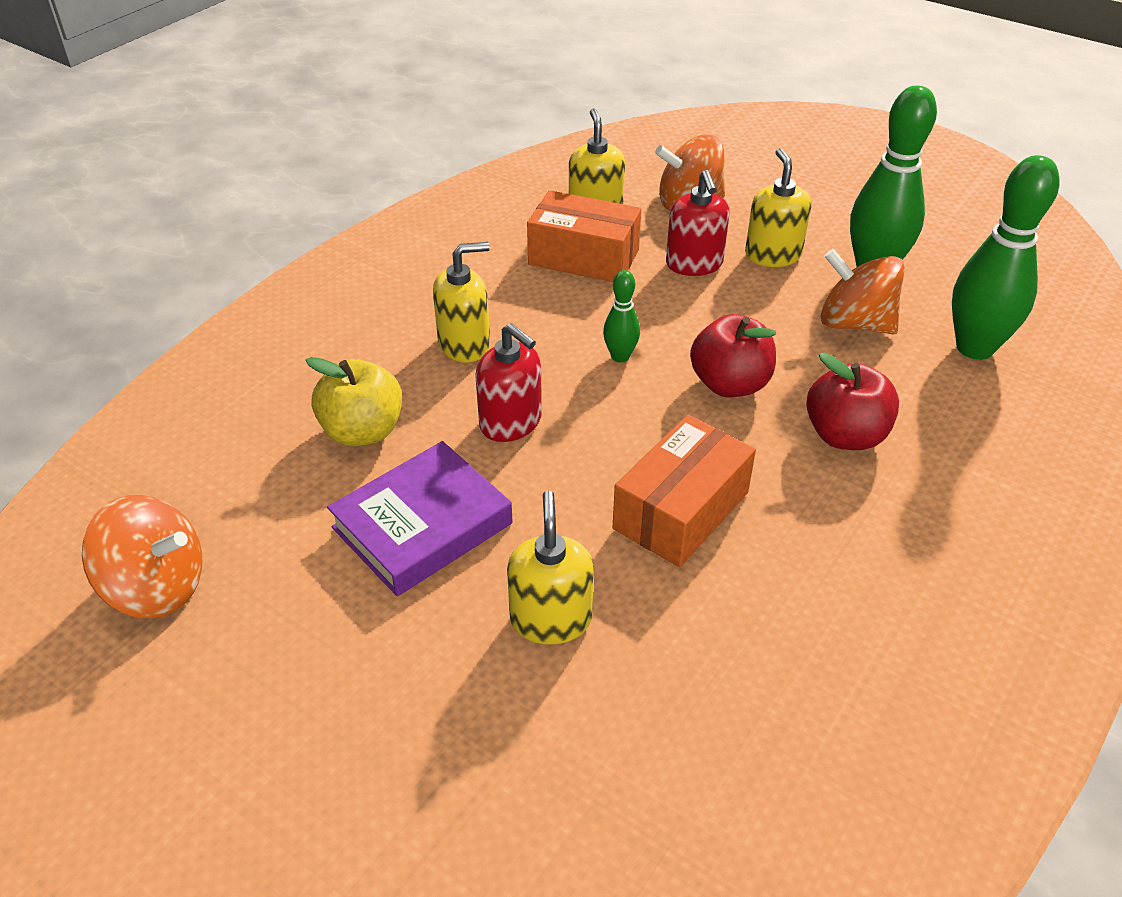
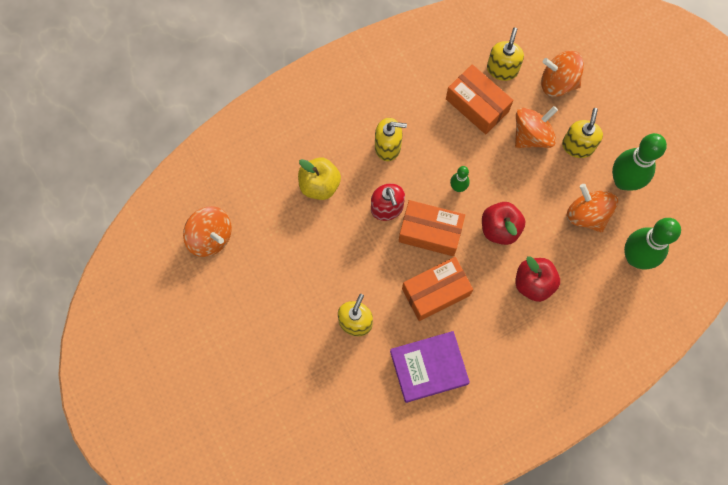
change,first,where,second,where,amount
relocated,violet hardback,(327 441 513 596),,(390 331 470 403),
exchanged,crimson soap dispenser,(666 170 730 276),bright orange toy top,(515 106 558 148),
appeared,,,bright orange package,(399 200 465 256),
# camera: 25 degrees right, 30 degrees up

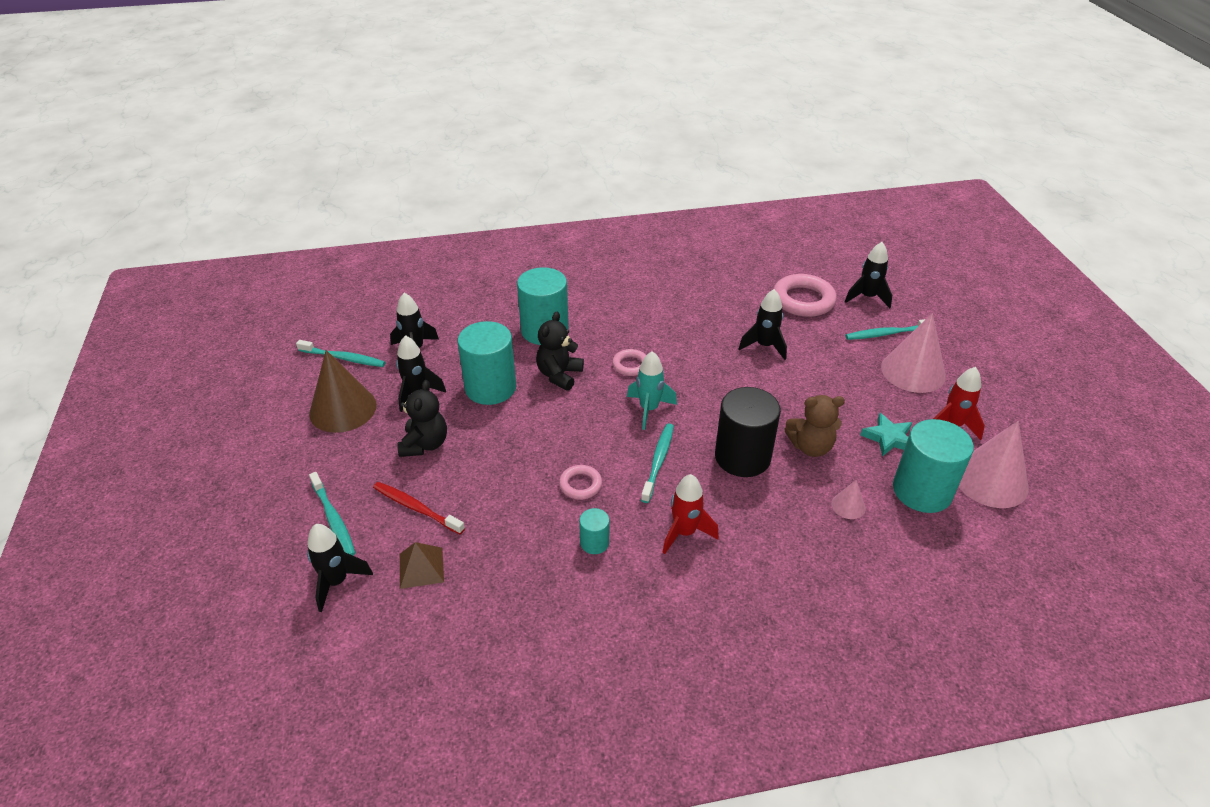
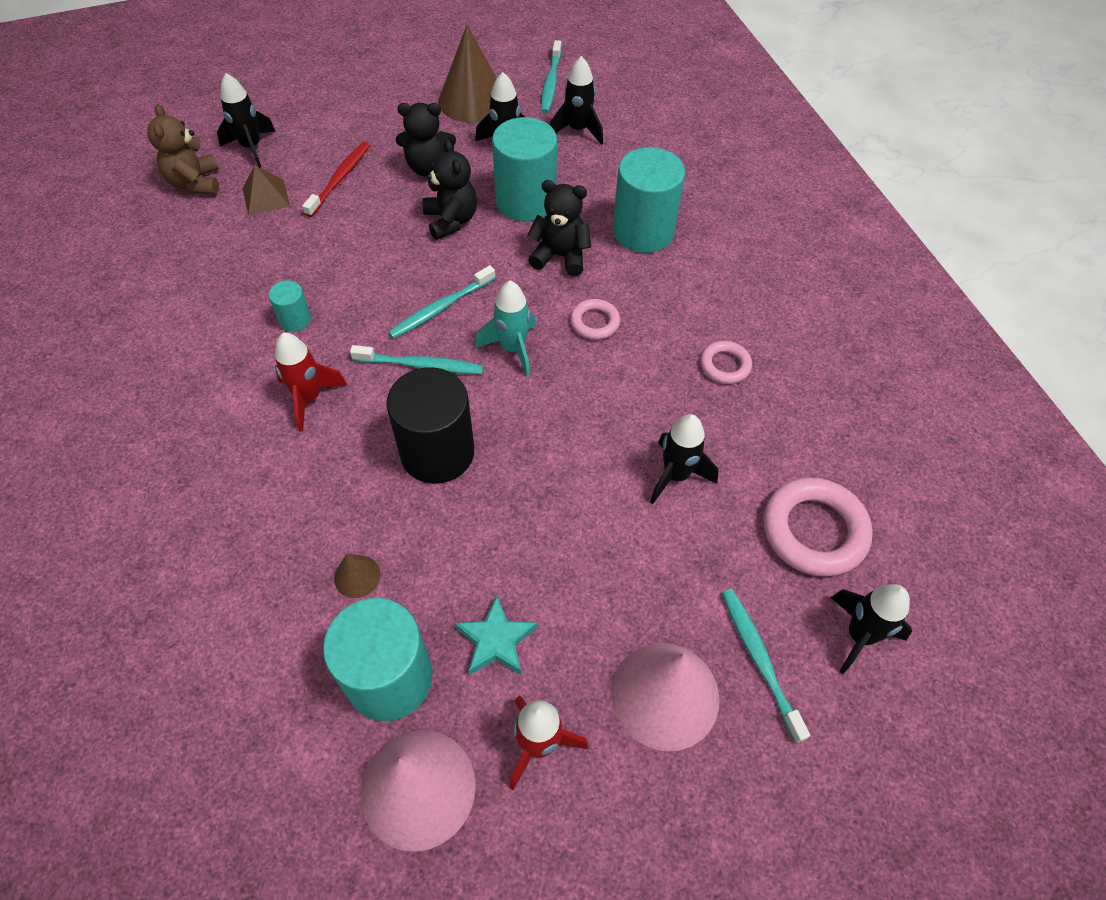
change,first,where,second,where,amount
relocated,turquoise toothbrush,(309 472 356 556),,(388 265 495 339),
relocated,pink hoop,(559 465 602 500),,(700 341 752 384),
relocated,russet stuffed bear,(784 395 845 457),,(147 104 219 195),
colour,pink solid cone,(831 480 866 519),russet solid cone,(334 554 380 598),
appeared,,,ebony stuffed bear,(422 139 477 240),
# camera: 80 degrees right, 15 degrees up

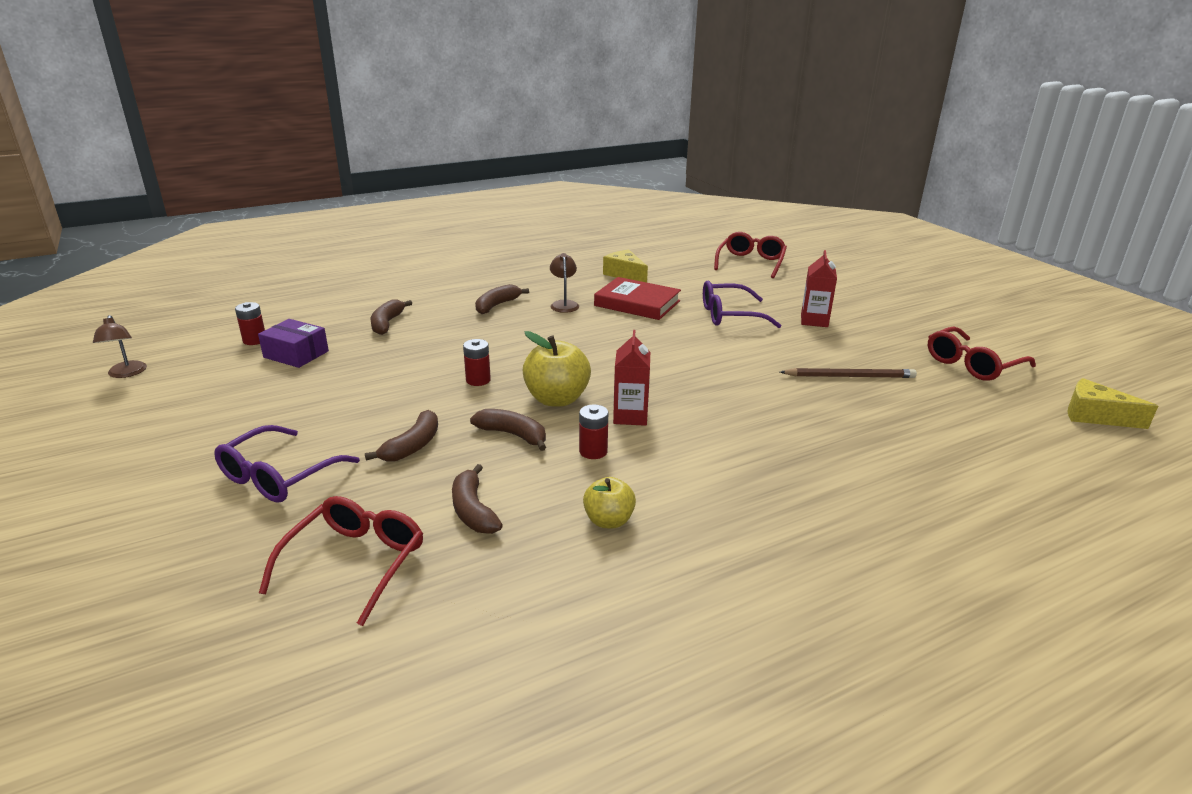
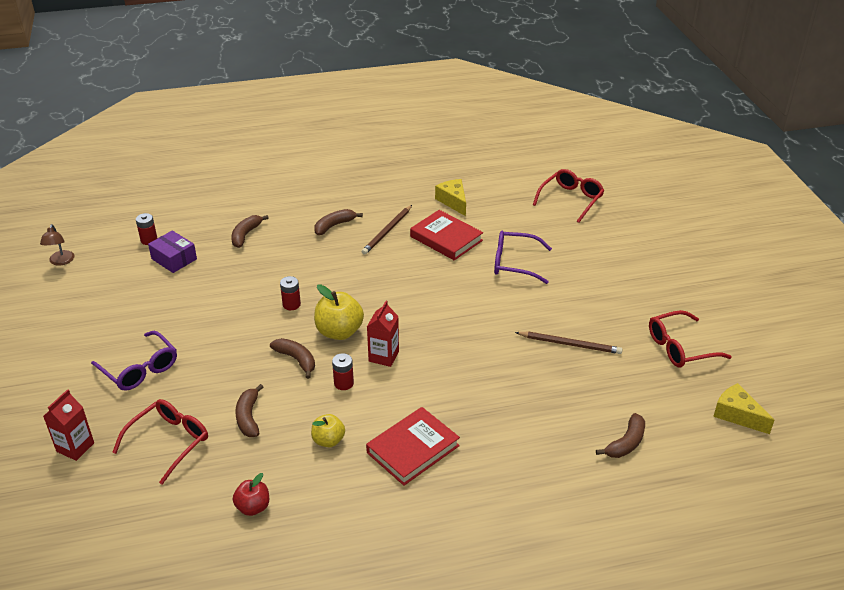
change,first,where,second,where,amount
spun,violet glasses,(214 425 360 502),,(91 331 177 391),90 degrees counterclockwise
relocated,russet toy banana,(365 410 438 462),,(596 413 645 458),
exchanged,russet reading lamp,(550 253 579 313),russet pencil,(361 205 412 255),
relocated,crimson juice carton,(801 250 837 327),,(43 389 94 461),
appeared,,,crimson toy apple,(233 473 269 516),
appeared,,,crimson hardback,(366 407 460 486),
# camera: 15 degrees right, 10 degrees up

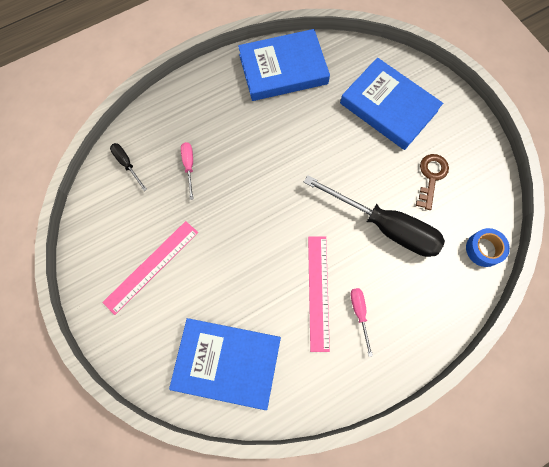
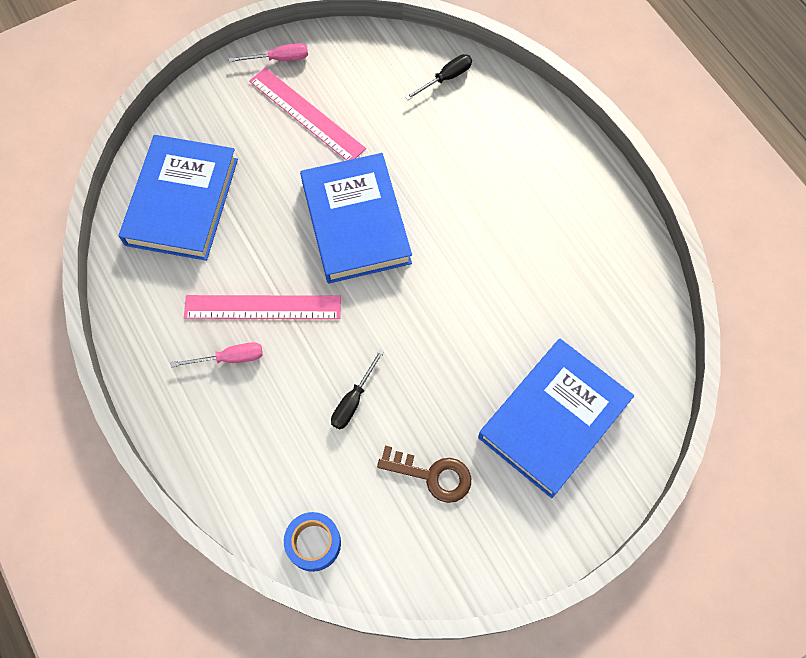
change,first,where,second,where,amount
relocated,pink screwdriver,(181 142 194 200),,(229 43 308 62),
relocated,cobalt hardback,(238 29 330 101),,(300 153 412 284),
size,ebony screwdriver,(304 175 445 257),,(331 349 385 430),x0.43
# camera: 90 degrees right, 5 degrees down

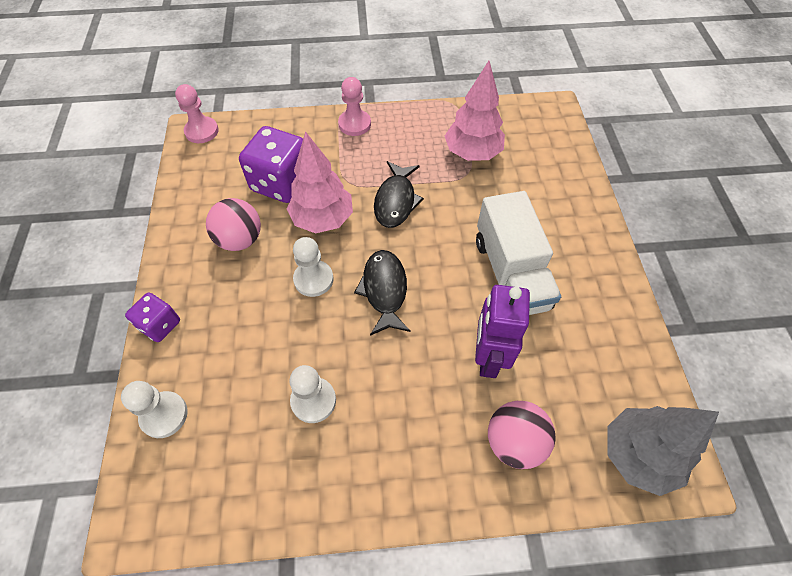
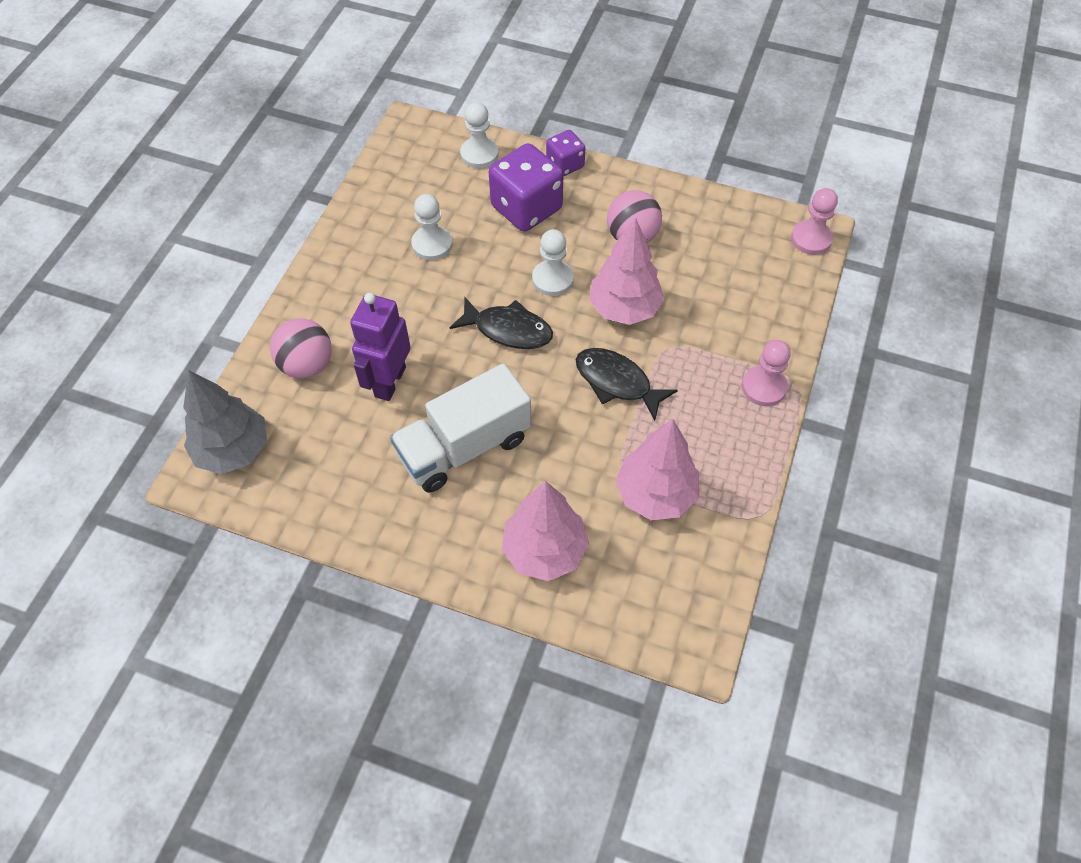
change,first,where,second,where,amount
relocated,violet dice,(239 126 303 203),,(489 143 563 231),
spun,violet robot figure,(475 285 530 378),,(350 293 411 401),105 degrees counterclockwise
spun,white truck,(476 191 561 315),,(390 363 531 493),45 degrees counterclockwise
appeared,,,pink toy tree,(502 481 589 581),
# camera: 115 degrees right, 0 degrees up

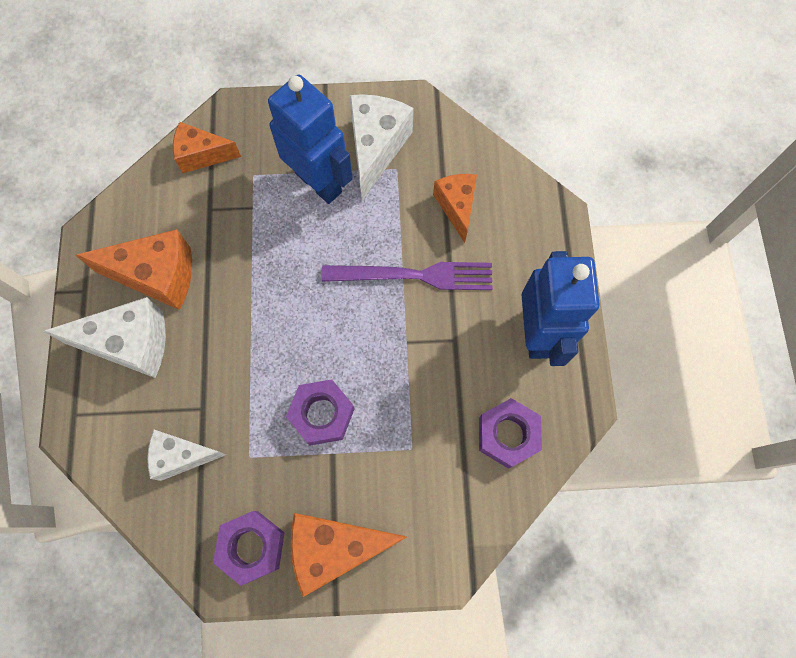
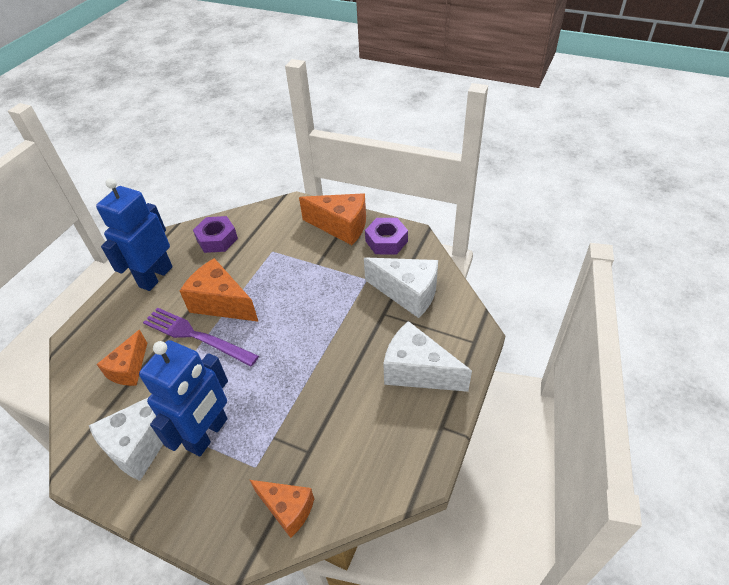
change,first,where,second,where,amount
relocated,bright orange cheese,(75 229 192 310),,(180 258 259 322),
size,white cheese,(147 430 226 481),,(364 257 438 318),x1.54
spun,cobalt robot figure,(268 75 353 204),,(139 340 228 457),135 degrees counterclockwise
missing,violet nut,(286 379 355 446),,,
# camera: 150 degrees left, 25 degrees down

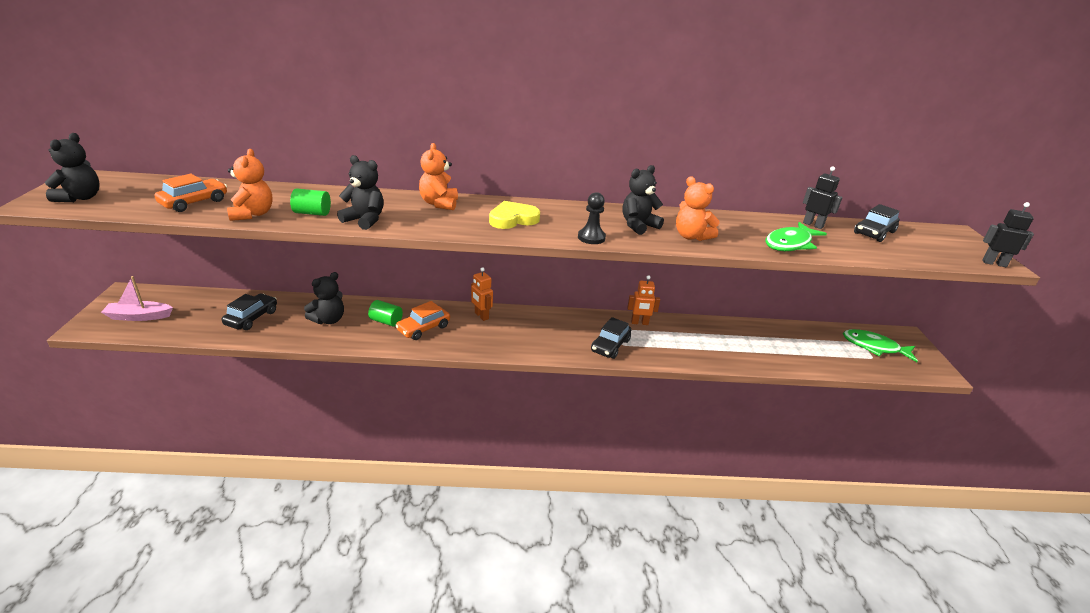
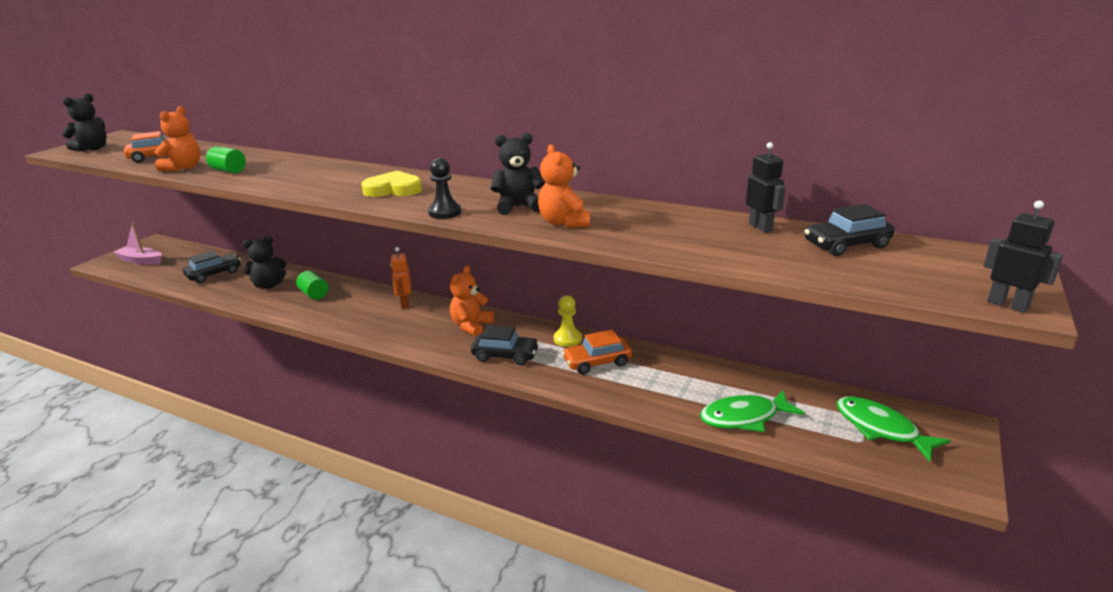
change,first,where,second,where,amount
missing,ebony stuffed bear,(337 155 384 230),,,
relocated,bright orange automobile,(395 301 450 340),,(562 330 632 374),
relocated,bright orange stuffed bear,(419 143 458 210),,(450 265 494 336),
spun,ebony automobile,(591 317 631 359),,(471 325 539 365),135 degrees counterclockwise
exchanged,bright orange robot figure,(627 275 660 325),golden pawn,(554 295 582 347),
relocated,emerald fish,(765 222 827 251),,(700 391 805 432),
# camera: 30 degrees right, 5 degrees down

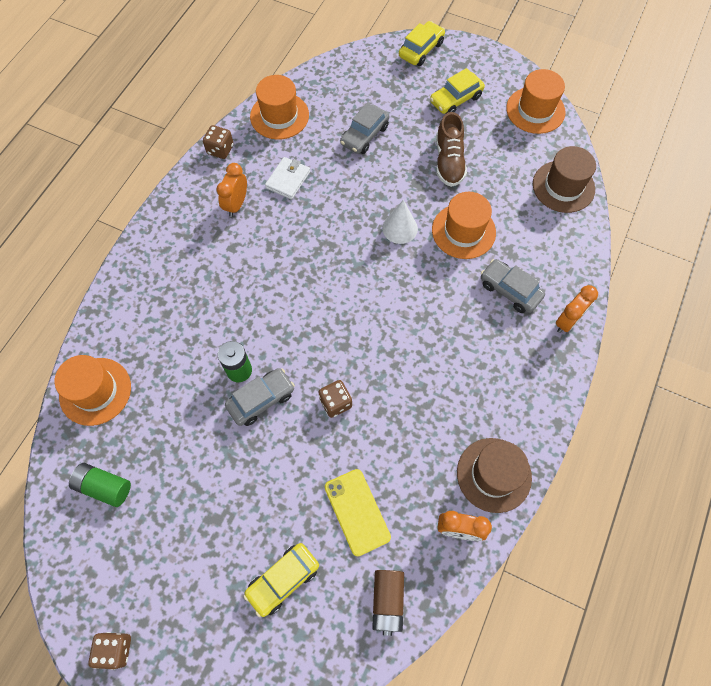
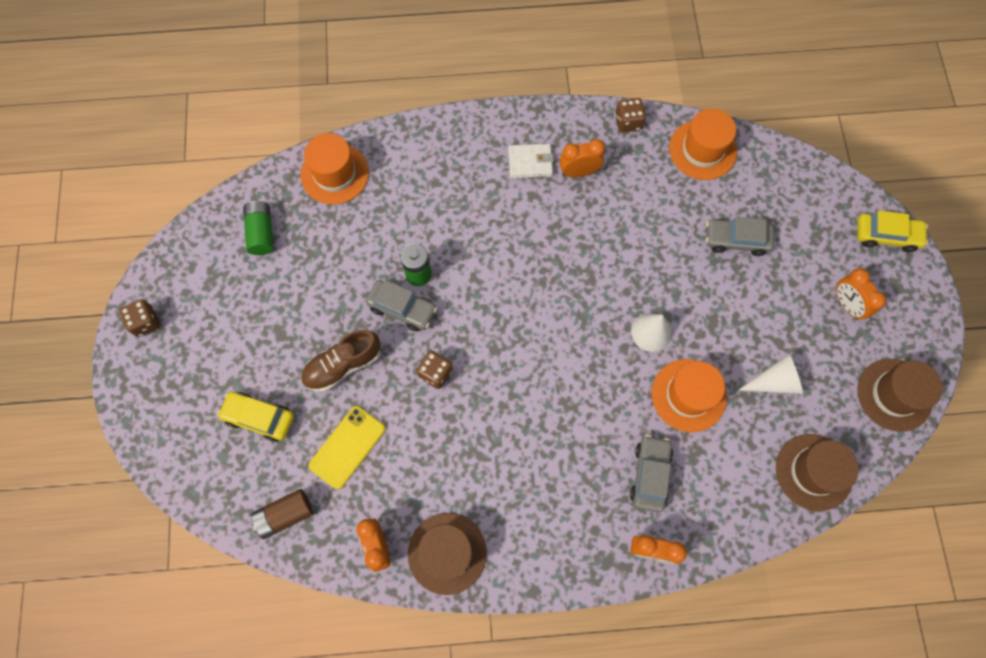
change,first,where,second,where,amount
relocated,white card wallet,(265 157 310 200),,(508 144 554 178),
exchanged,golden automobile,(430 68 485 114),bright orange bedside clock,(836 268 886 320),
relocated,russet shoe,(436 112 467 187),,(301 330 381 392),
colour,bright orange top hat,(506 69 566 134),russet top hat,(858 359 943 432),
appeared,,,white solid cone,(739 354 803 394),
# camera: 60 degrees right, 5 degrees up

